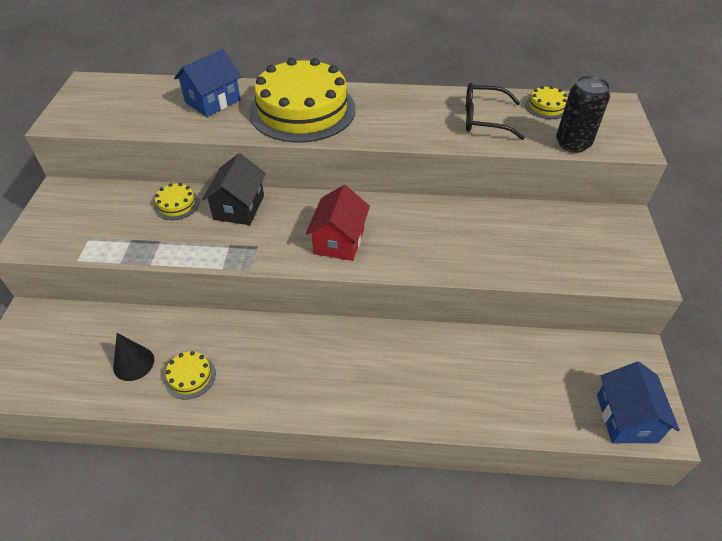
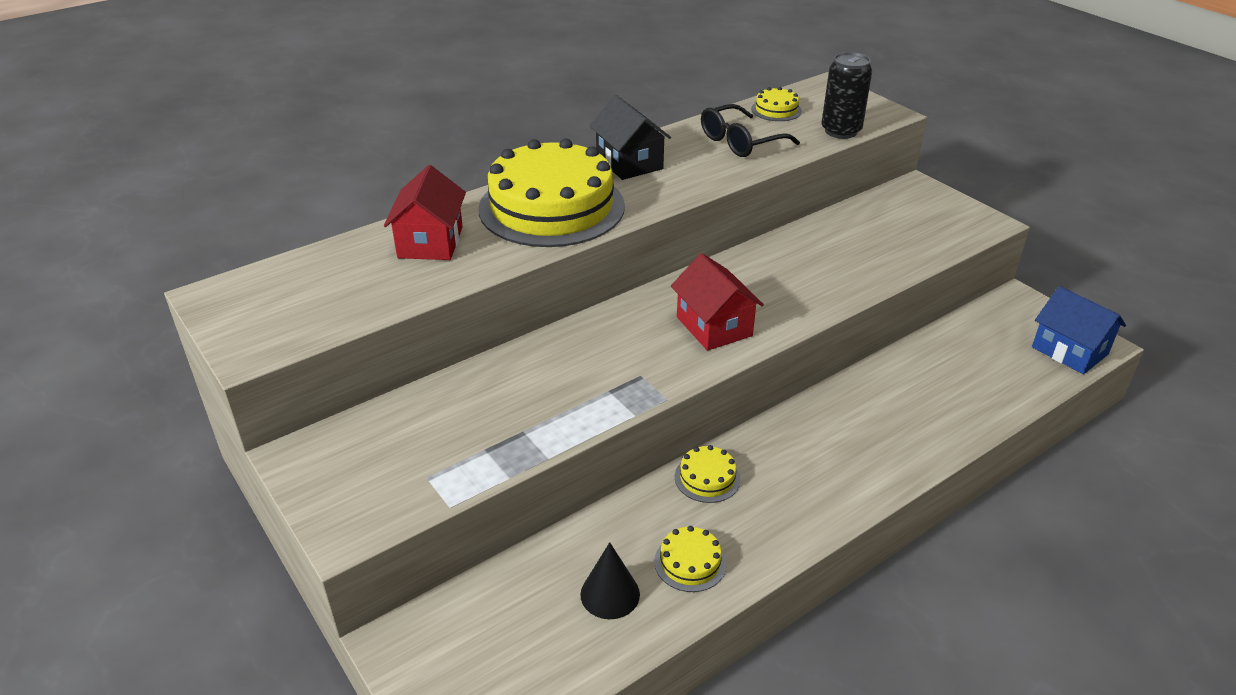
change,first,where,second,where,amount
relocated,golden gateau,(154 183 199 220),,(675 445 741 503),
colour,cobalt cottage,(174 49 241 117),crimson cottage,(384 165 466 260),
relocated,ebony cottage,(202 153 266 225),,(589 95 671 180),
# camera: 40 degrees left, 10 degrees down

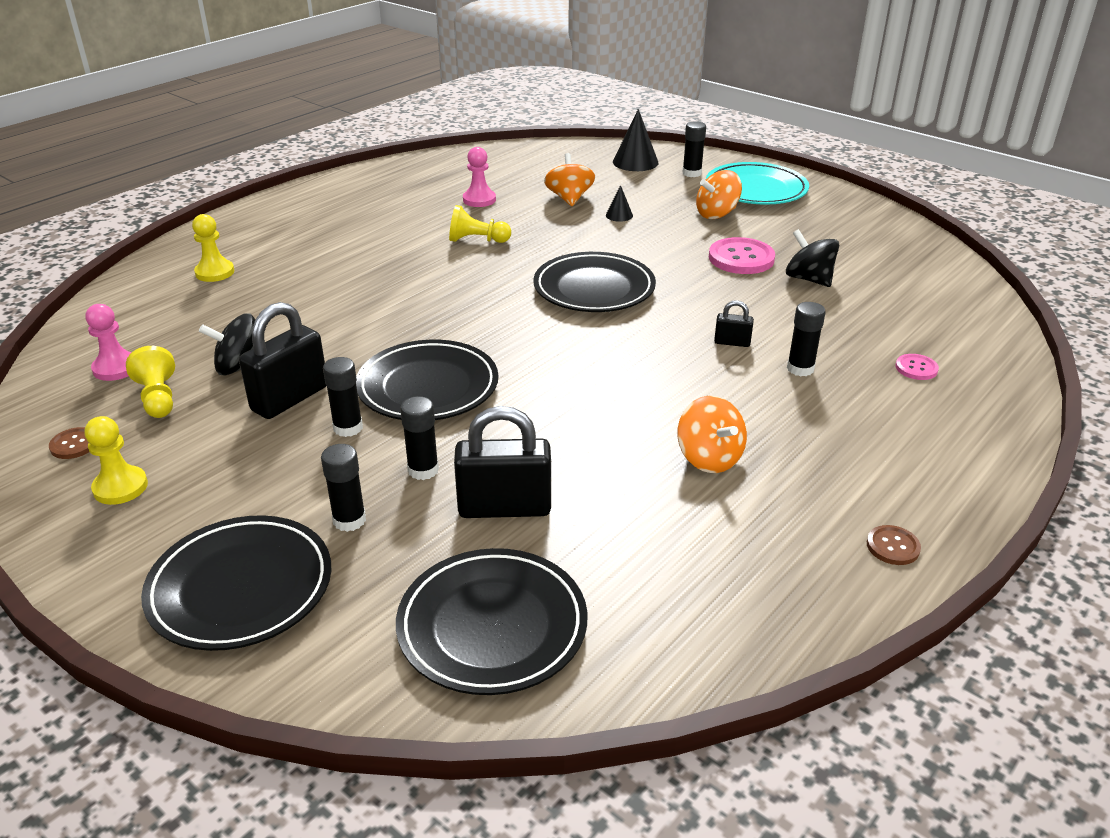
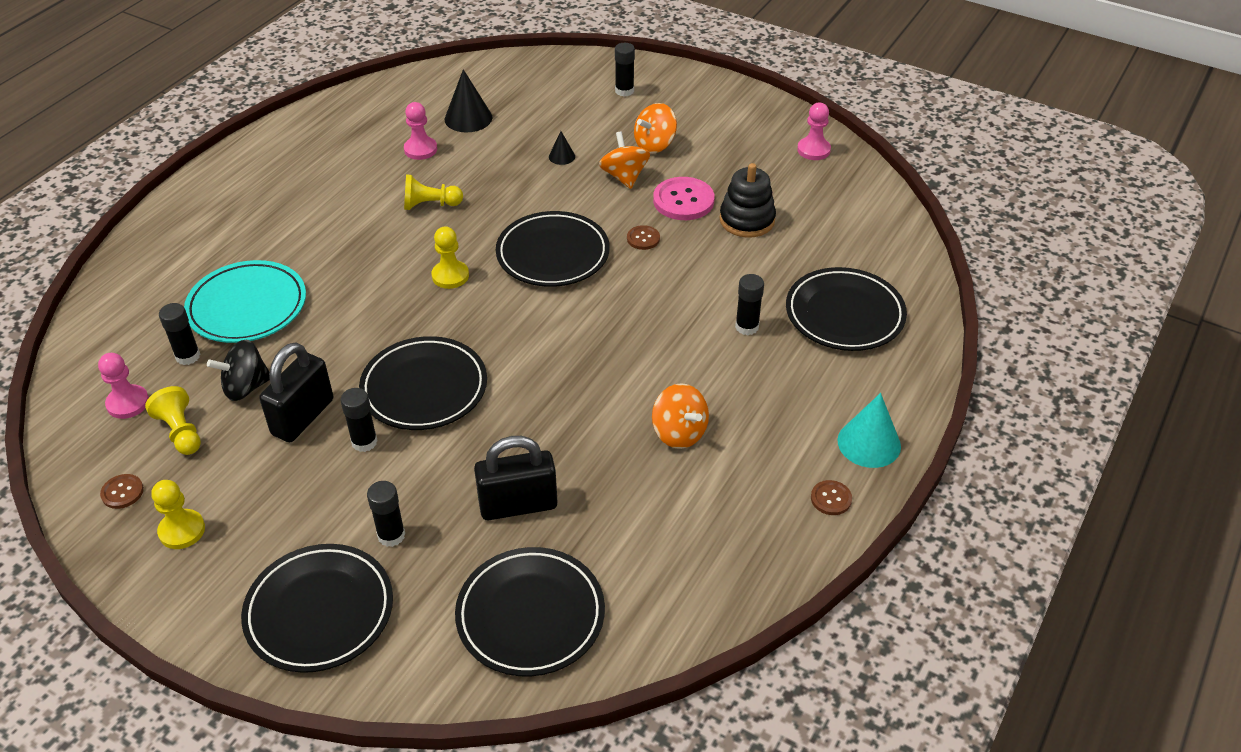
change,first,where,second,where,amount
relocated,golden pawn,(192 214 234 282),,(432 226 469 289),
relocated,ebony stick of glue,(400 396 439 480),,(159 303 200 365),
relocated,bright orange toy top,(544 153 595 206),,(599 131 650 189),
relocated,ebony solid cone,(613 109 659 171),,(445 69 492 132),
relocated,turquoise flat dish,(706 162 809 205),,(184 260 306 343),
missing,ebony small lock,(714 300 754 347),,,
exchanged,ebony toy top,(786 229 839 287),ebony ring stacker,(719 163 776 238),
exchanged,pink shirt button,(895 354 939 380),ebony flat dish,(786 267 907 351),
appeared,,,russet shirt button,(627 225 660 250),
appeared,,,pink pawn,(797 103 831 160),
appeared,,,turquoise solid cone,(837 393 901 468),
# camera: 10 degrees left, 10 degrees up

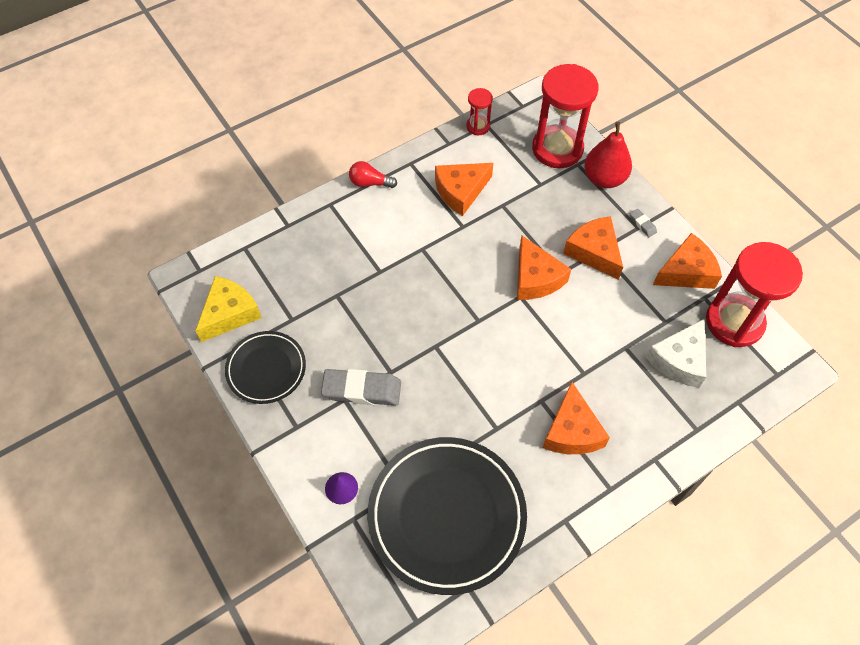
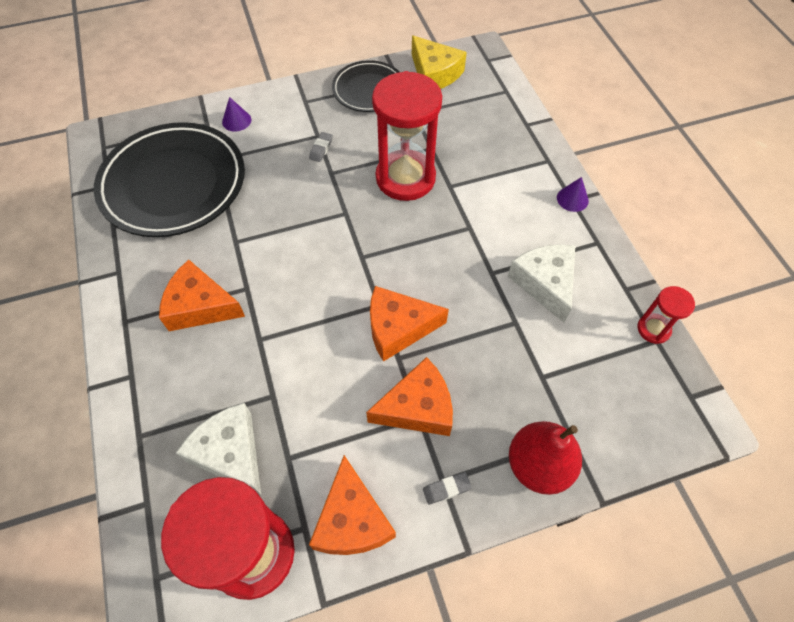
change,first,where,second,where,amount
size,grey eraser,(321 369 401 406),,(309 132 333 162),x0.45
exchanged,crimson bulb,(349 161 397 188),violet solid cone,(557 177 589 212),
colour,bright orange cheese,(435 163 493 216),white cheese,(508 244 575 323),
relocated,crimson sandglass,(532 64 598 168),,(372 71 442 201),
# camera: 105 degrees right, 0 degrees up

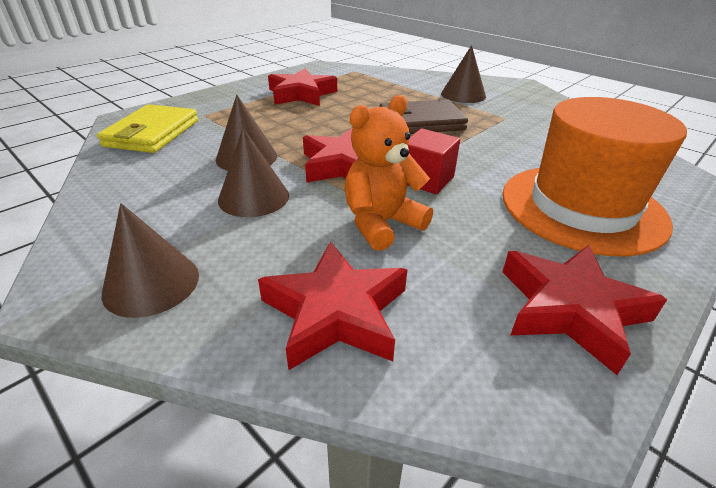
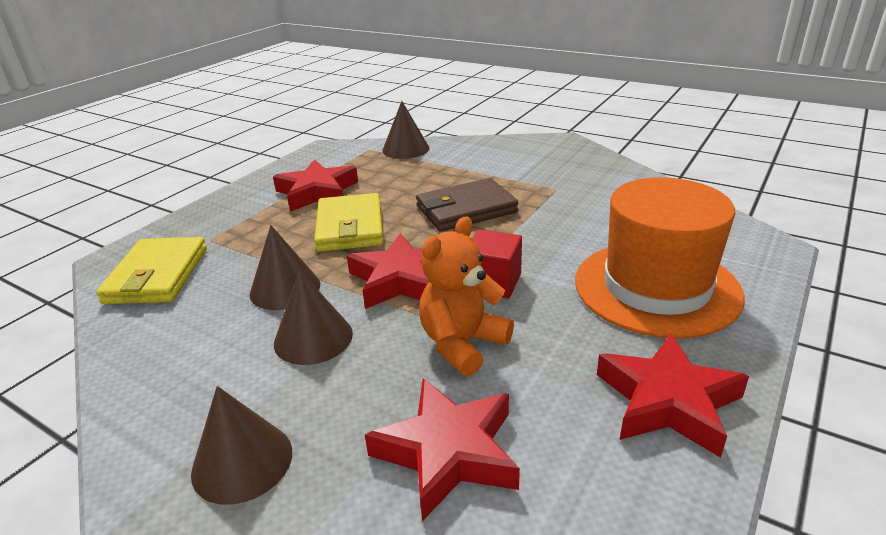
change,first,where,second,where,amount
relocated,russet solid cone,(441 45 486 103),,(382 101 429 159),
appeared,,,golden card wallet,(314 193 383 252),
# camera: 10 degrees left, 5 degrees down

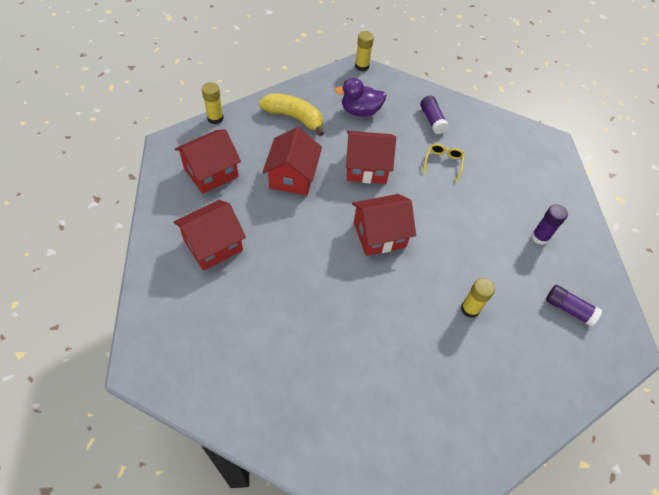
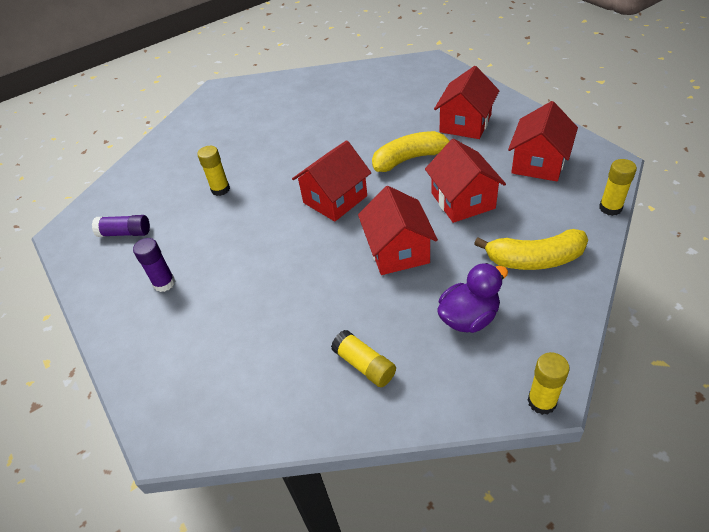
change,first,where,second,where,amount
spun,crimson cottage,(346 131 396 184),,(358 186 438 275),75 degrees counterclockwise
colour,violet stick of glue,(420 96 449 134),golden stick of glue,(331 330 396 387),
missing,golden glasses,(423 144 465 182),,,
appeared,,,golden toy banana,(372 131 449 172),
# camera: 160 degrees right, 10 degrees down

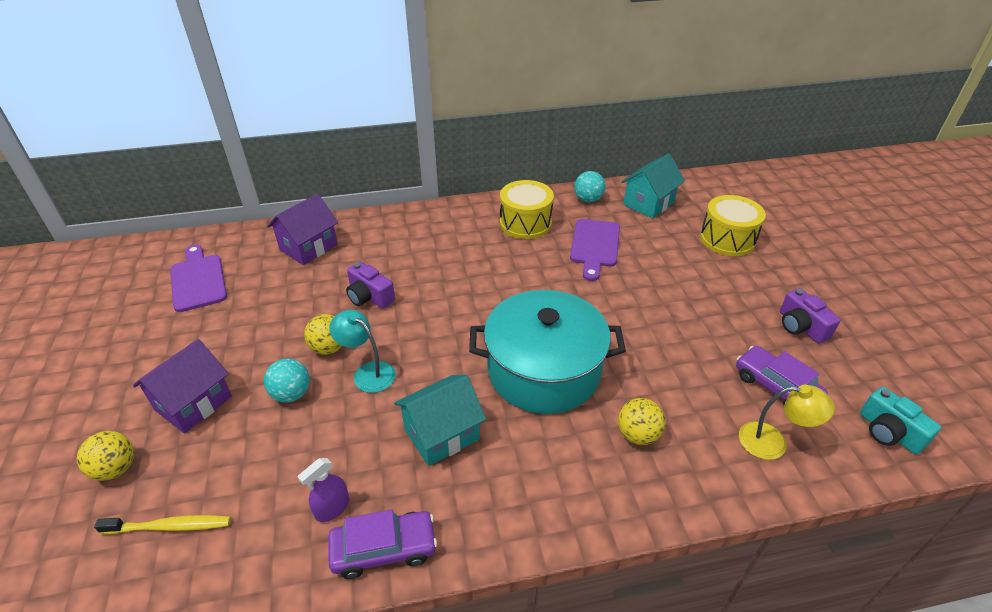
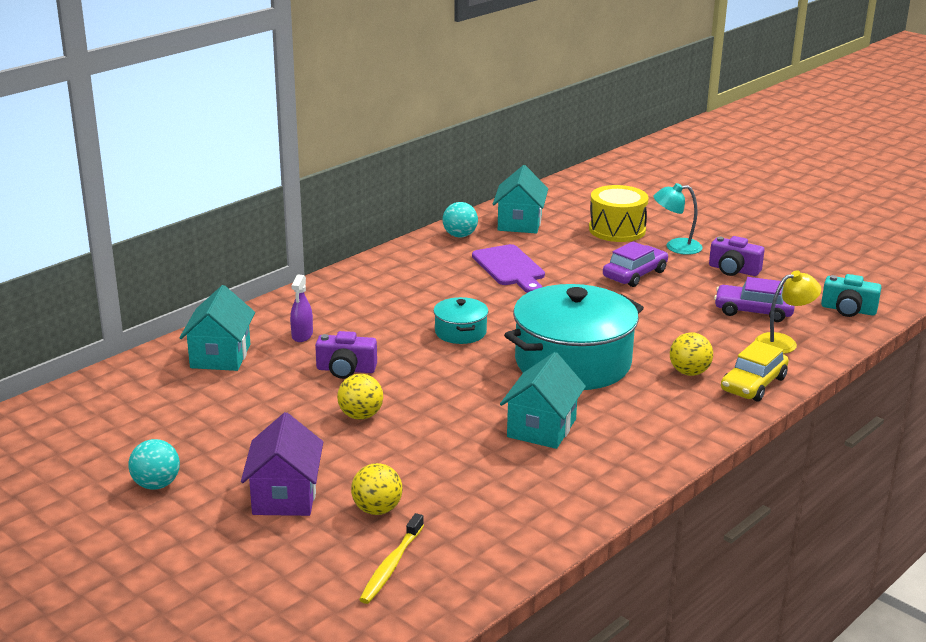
change,first,where,second,where,amount
relocated,golden play ball,(77 431 134 481),,(351 463 403 515),
spun,golden toothbrush,(94 515 231 534),,(359 513 424 604),150 degrees clockwise
missing,violet chopping board,(170 245 227 312),,,
relocated,turquoise play ball,(264 359 310 403),,(128 439 180 490),
colour,violet cottage,(267 194 338 265),turquoise cottage,(179 285 255 371),
relocated,violet spray cleaner,(297 458 349 522),,(290 275 313 342),
relocated,violet automobile,(328 509 437 579),,(603 241 668 287),
relocated,turquoise reading lamp,(329 309 396 393),,(653 183 703 255),
missing,golden snare drum,(500 180 554 239),,,
appeared,,,turquoise cooking pot,(433 297 489 344),
appeared,,,golden automobile,(721 340 789 402),
# camera: 35 degrees left, 15 degrees down

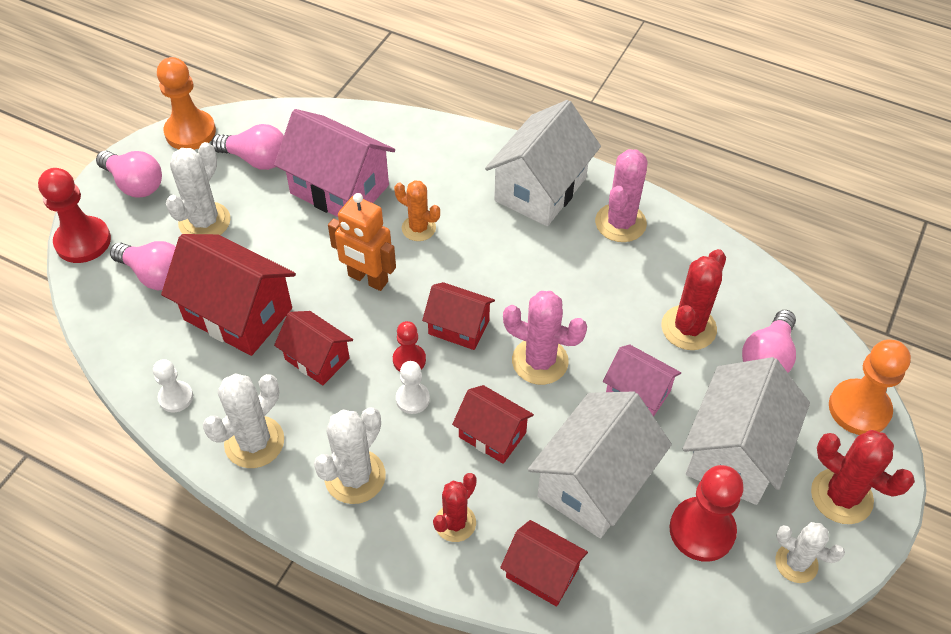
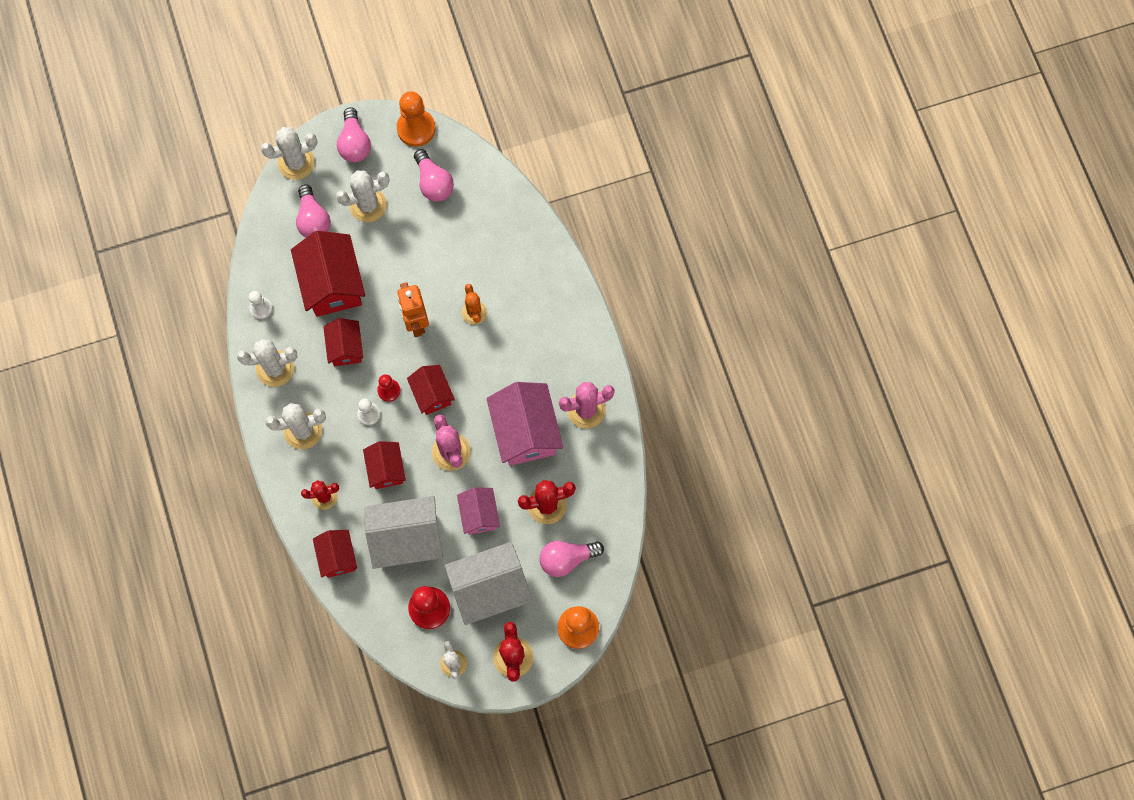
change,first,where,second,where,amount
exchanged,crimson pawn,(38 168 111 263),white prickly plant,(261 127 318 180),
relocated,pink cottage,(274 109 395 217),,(486 382 563 466),
missing,white cottage,(485 100 601 226),,,
# camera: 45 degrees right, 20 degrees up

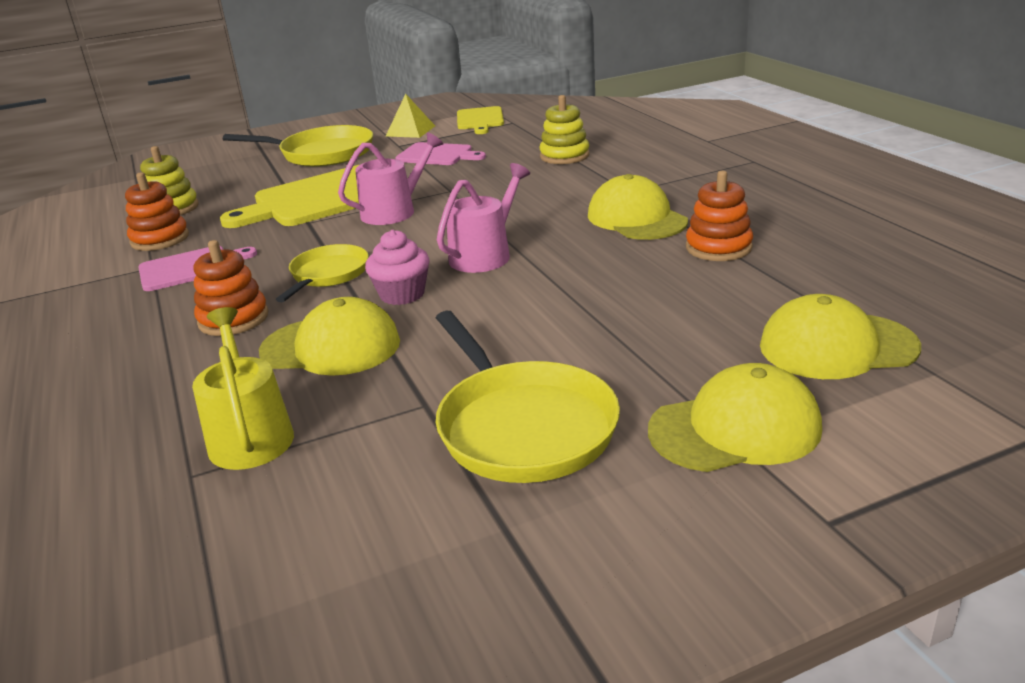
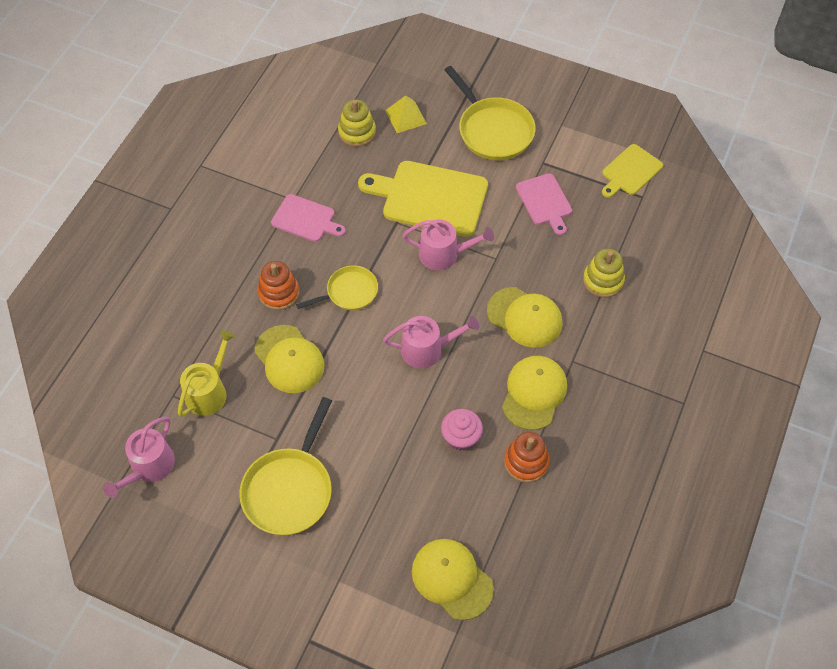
change,first,where,second,where,amount
missing,bright orange ring stacker,(125 172 189 251),,,
relocated,pink fairy cake,(365 230 429 305),,(441 409 483 451),
relocated,golden solid pyramid,(386 94 435 138),,(385 95 427 133),
relocated,golden cap,(648 363 822 472),,(487 287 562 348),
appeared,,,pink watering pot,(103 417 175 498),
# camera: 45 degrees right, 30 degrees up

